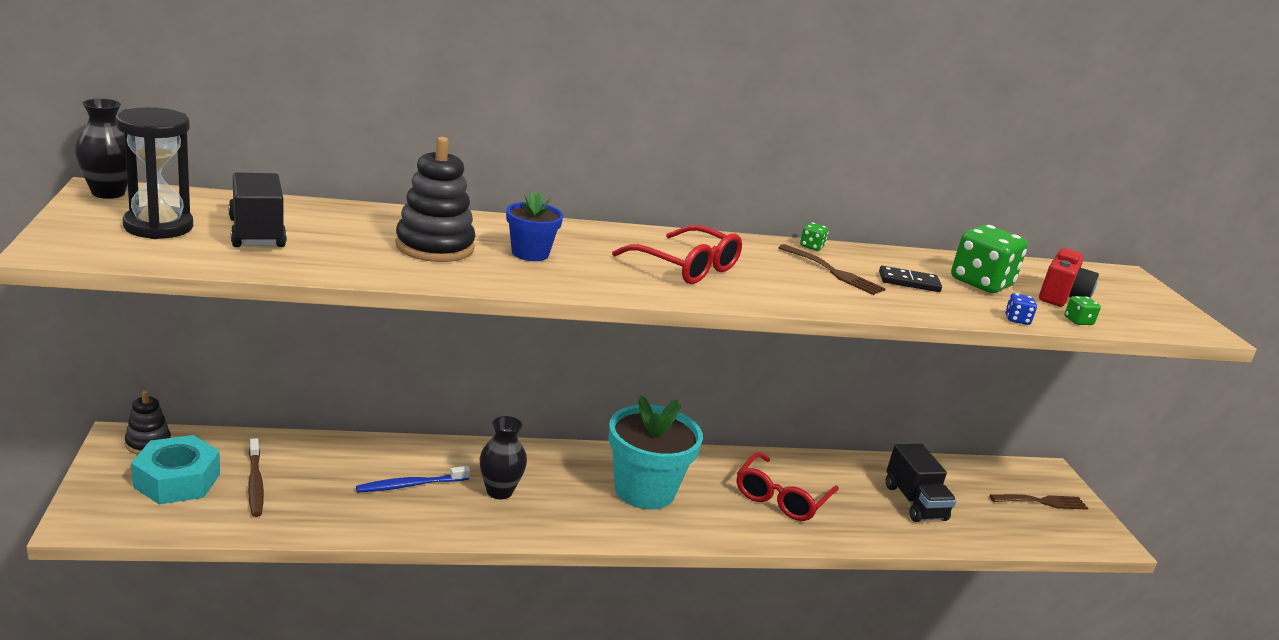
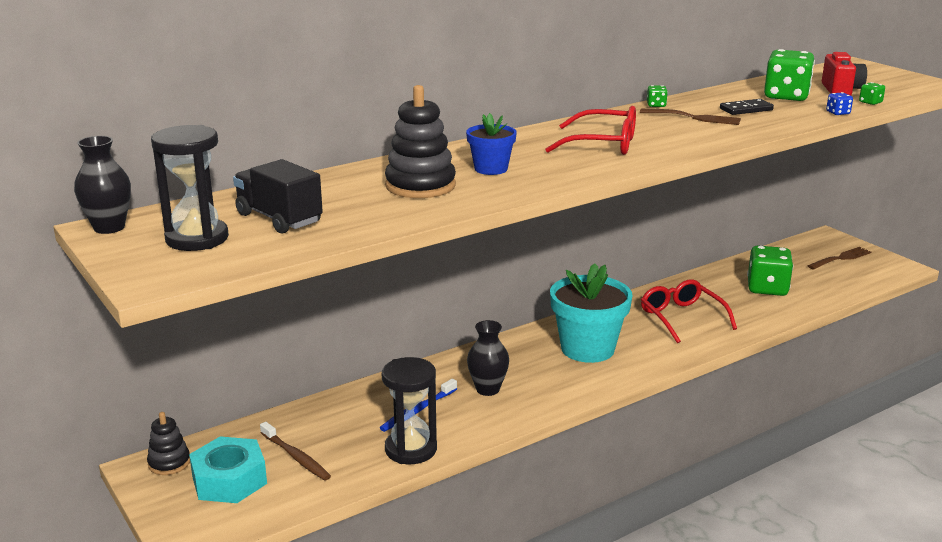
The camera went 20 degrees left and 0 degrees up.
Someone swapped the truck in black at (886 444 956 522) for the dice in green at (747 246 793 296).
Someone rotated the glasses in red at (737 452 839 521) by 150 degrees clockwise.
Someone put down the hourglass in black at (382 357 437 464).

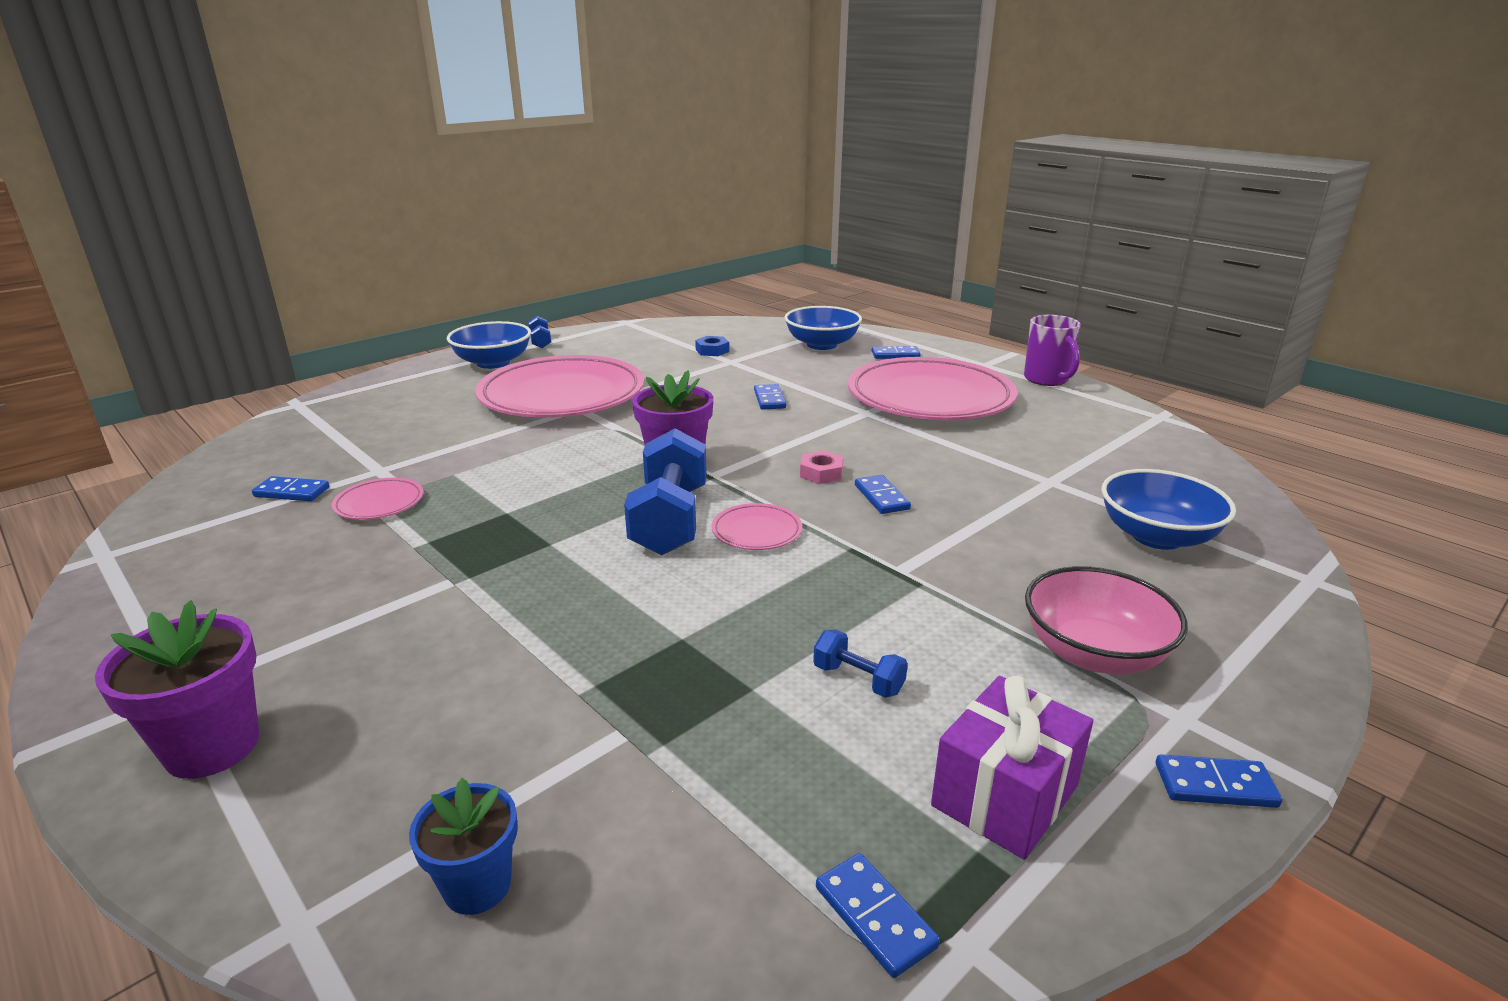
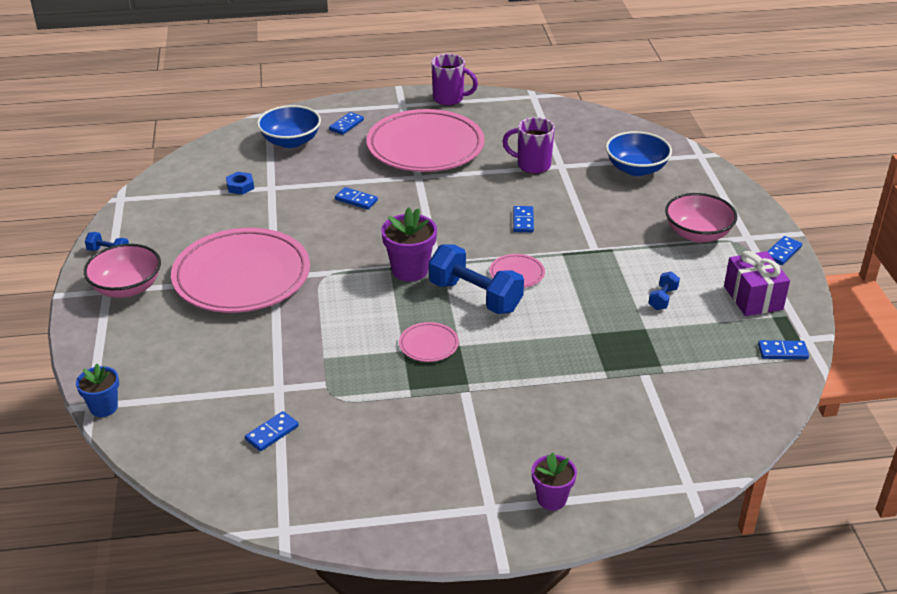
The camera went 55 degrees left and 10 degrees up.
Someone repainted the bowl in blue at (447 321 531 369), which became the bowl in pink at (84 244 161 298).
Someone took away the nut in pink at (800 451 843 484).
Someone rotated the domino in blue at (855 475 911 514) by 75 degrees clockwise.
Someone carried the plate in pink from (332 478 423 520) to (399 322 459 362).
Someone scaled the flower pot in purple at (95 600 259 779) by 0.65.
Someone rotated the dumbbell in blue at (813 630 908 698) by 45 degrees counterclockwise.
Someone carried the flower pot in blue from (409 778 518 915) to (76 364 119 417).
Someone put down the mug in purple at (502 117 555 174).

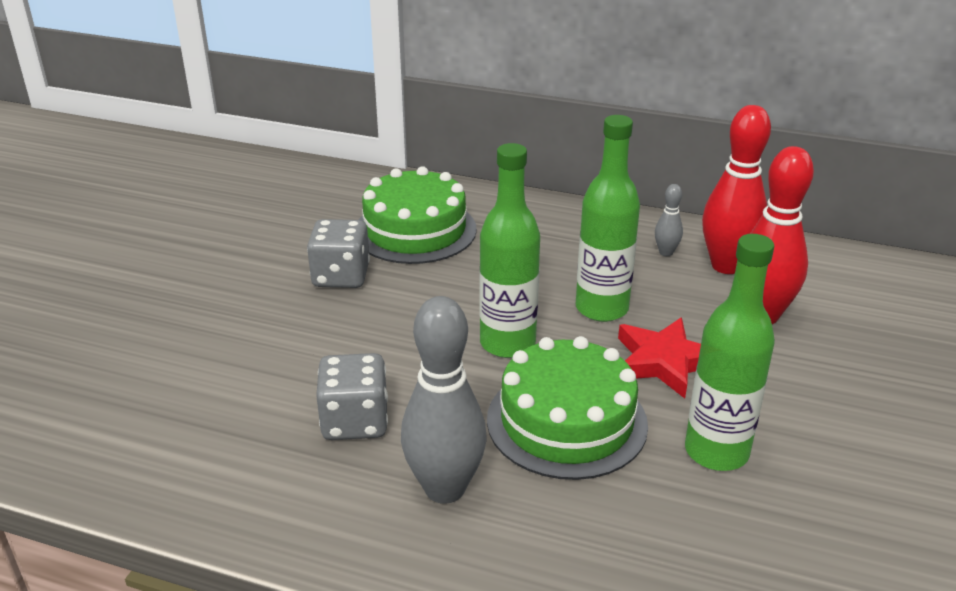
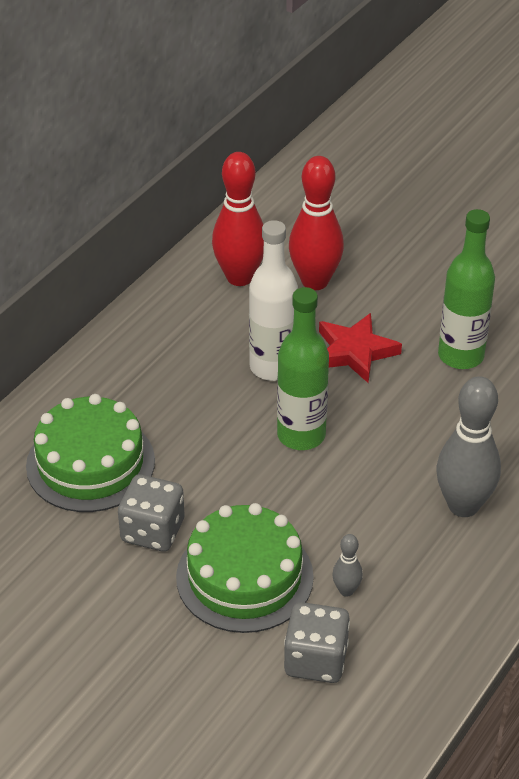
The camera went 75 degrees left and 10 degrees up.
Someone repainted the bottle in green at (576 115 640 322), which became the bottle in white at (249 220 298 381).
Someone carried the bowling pin in grey from (655 184 683 256) to (332 534 363 597).
Someone carried the cake in green from (487 336 648 480) to (176 503 314 633).
Someone carried the dice in grey from (316 353 388 440) to (284 602 350 683).

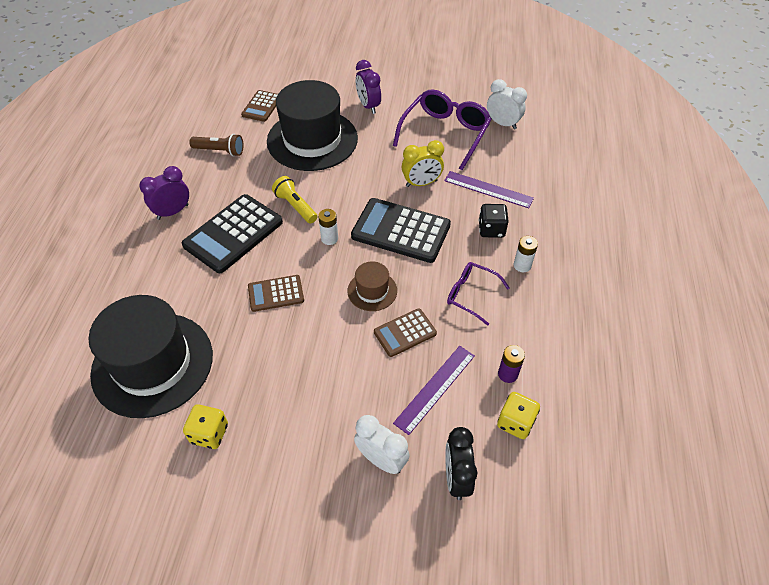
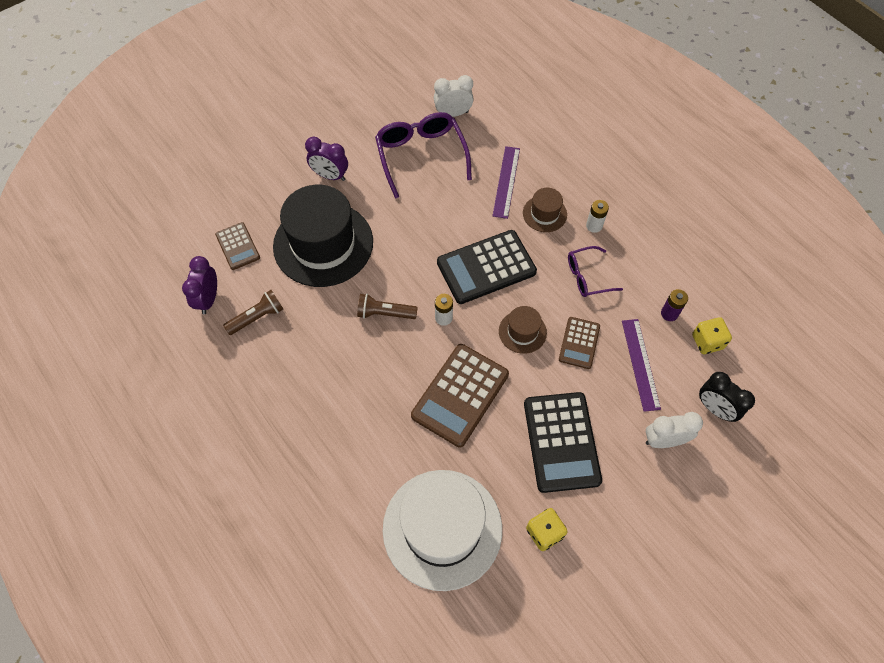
The camera went 45 degrees left and 10 degrees up.
Someone took away the clock in yellow at (402 140 444 187).
Someone carried the clock in purple from (139 166 189 220) to (182 256 217 314).
Someone rotated the ruler in purple at (444 171 534 208) by 60 degrees counterclockwise.
Someone repainted the flashlight in yellow at (272 176 318 223), which became the flashlight in brown at (357 294 418 319).
Someone carried the calculator in black from (182 194 283 273) to (524 392 602 493).
Someone swapped the dice in black at (479 204 509 238) for the hat in brown at (523 188 567 232).
Someone scaled the calculator in brown at (248 275 304 312) by 1.80.
Someone repainted the hat in black at (89 295 213 418), which became the hat in white at (383 470 502 591).

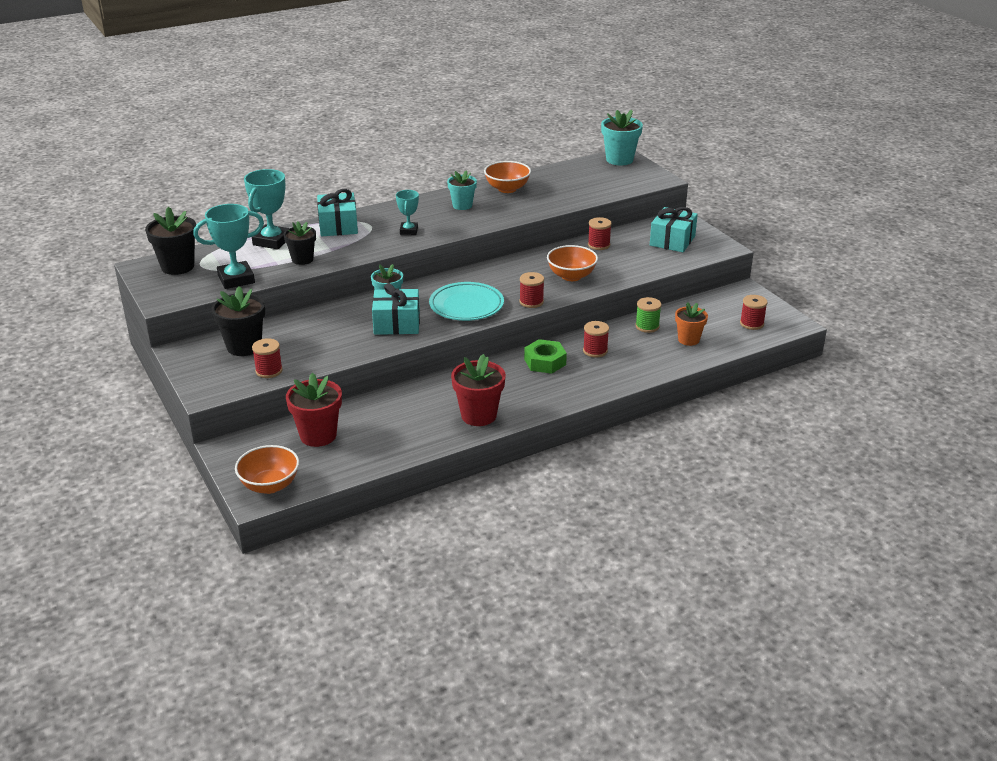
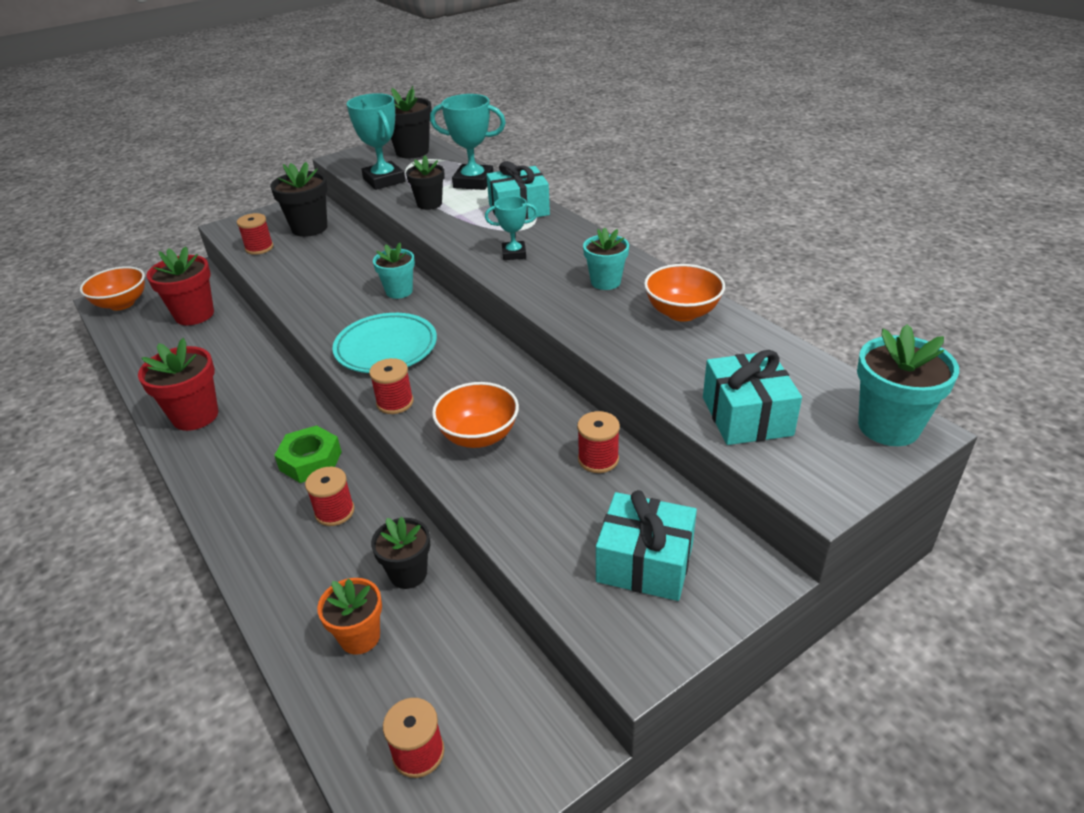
The camera went 85 degrees right and 5 degrees up.
Someone carried the gift in turquoise from (372 283 420 335) to (703 350 802 445).
Someone swapped the spool in green at (635 297 662 333) for the flower pot in black at (371 517 430 589).

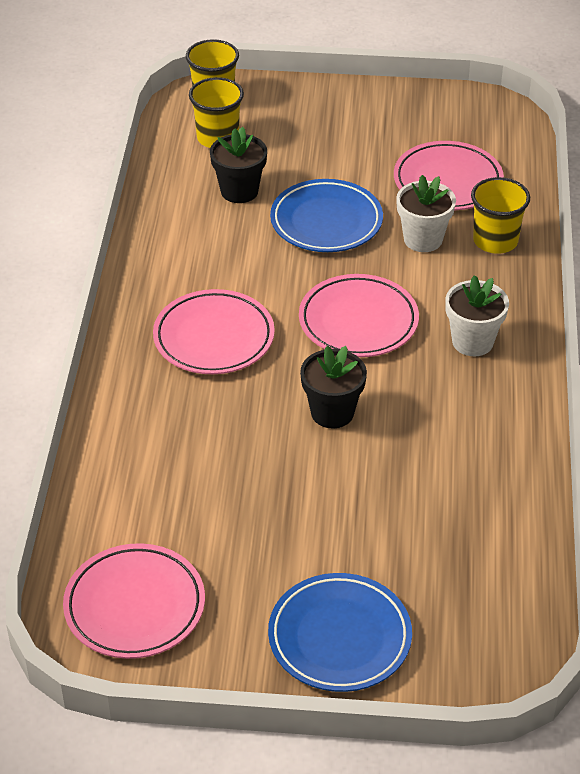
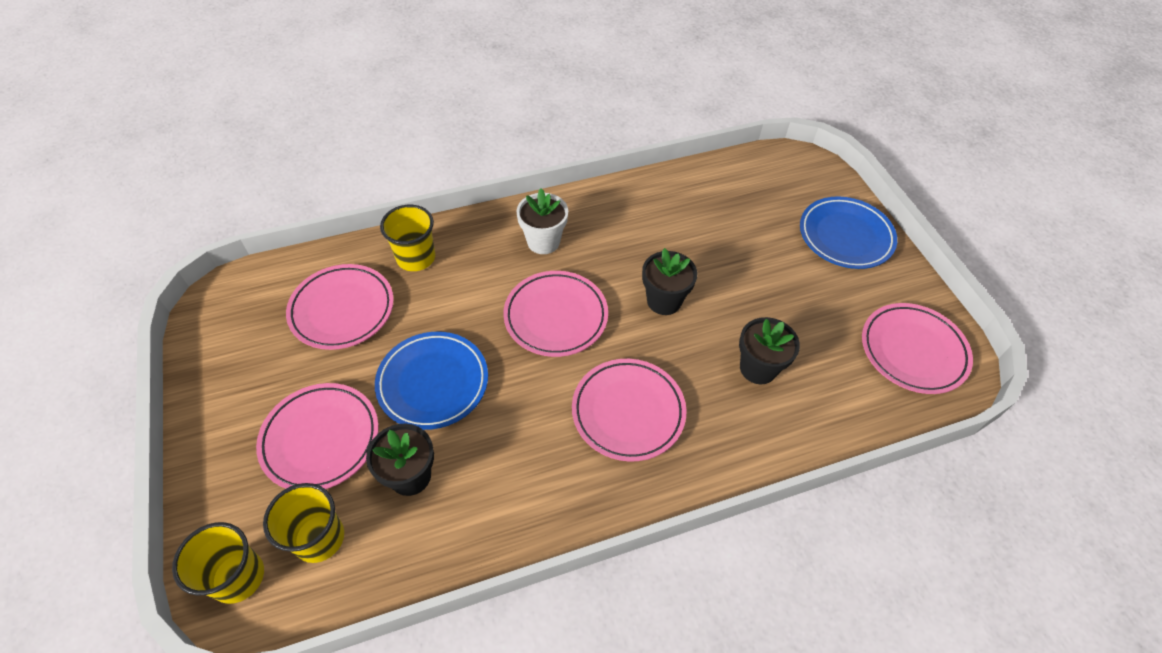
The camera went 115 degrees left and 10 degrees up.
Someone took away the flower pot in white at (396 175 456 252).
Someone put down the flower pot in black at (739 317 800 384).
Someone put down the plate in pink at (256 383 379 489).

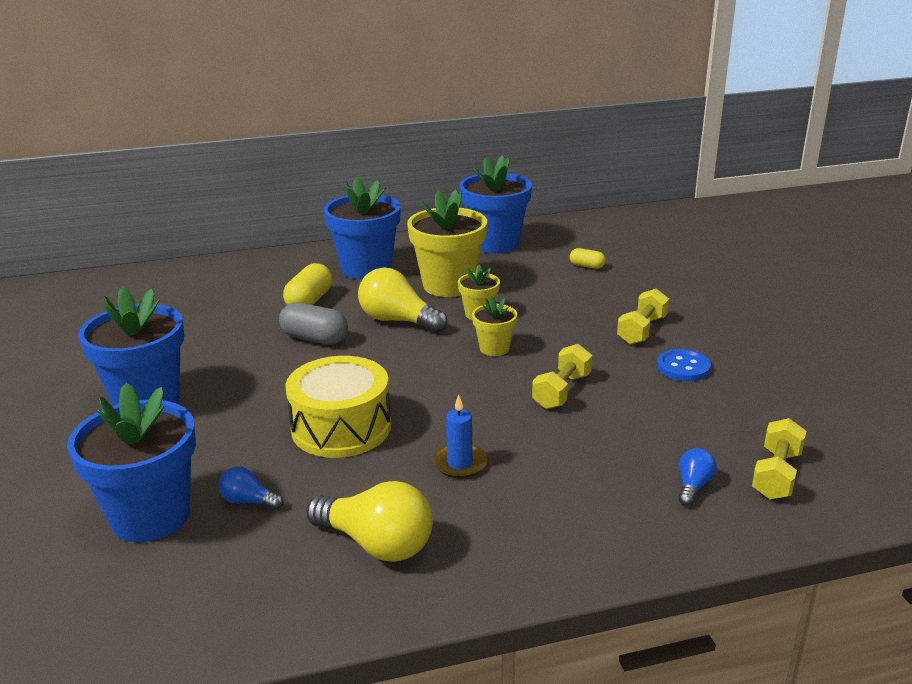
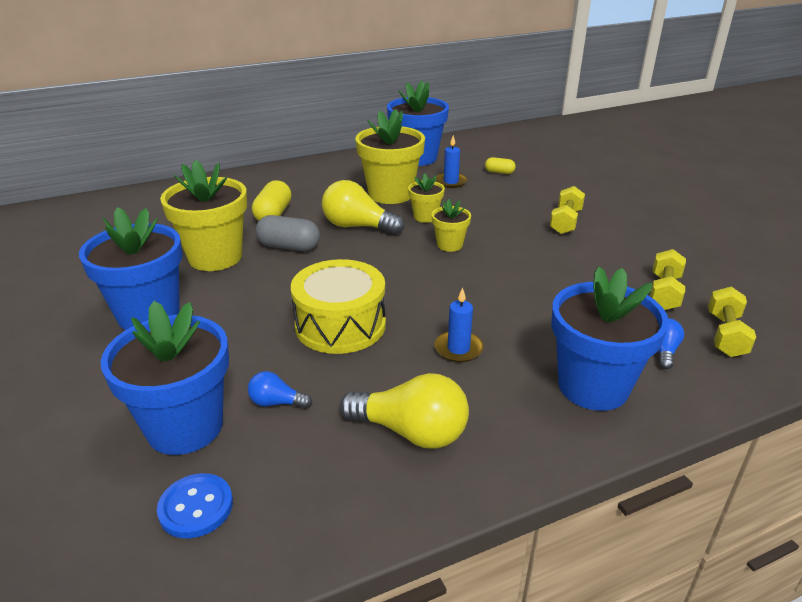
The camera went 10 degrees left and 5 degrees up.
Someone carried the flower pot in blue from (324 176 401 280) to (551 267 669 411).
Someone carried the dumbbell in yellow from (532 344 592 409) to (650 249 686 310).
Someone carried the button in blue from (657 349 711 381) to (157 473 233 538).
Someone put down the candle in blue at (436 135 468 188).
Someone put down the flower pot in yellow at (160 160 247 271).

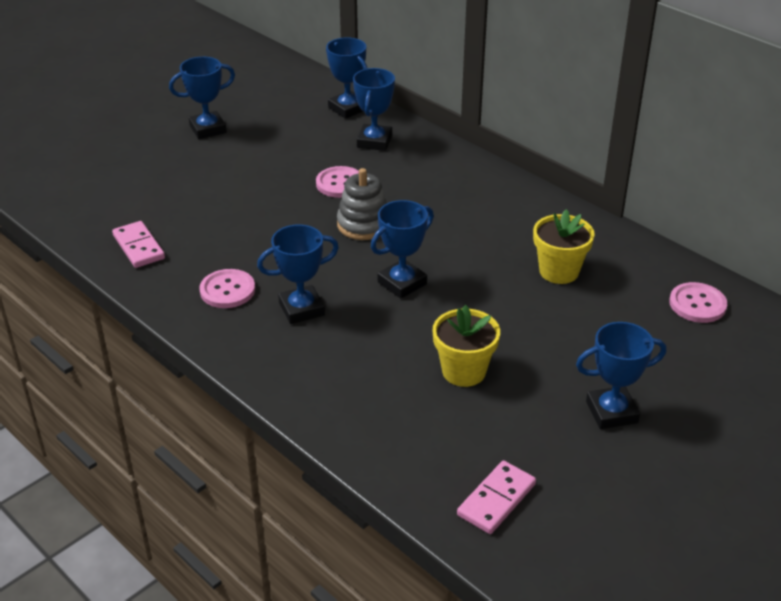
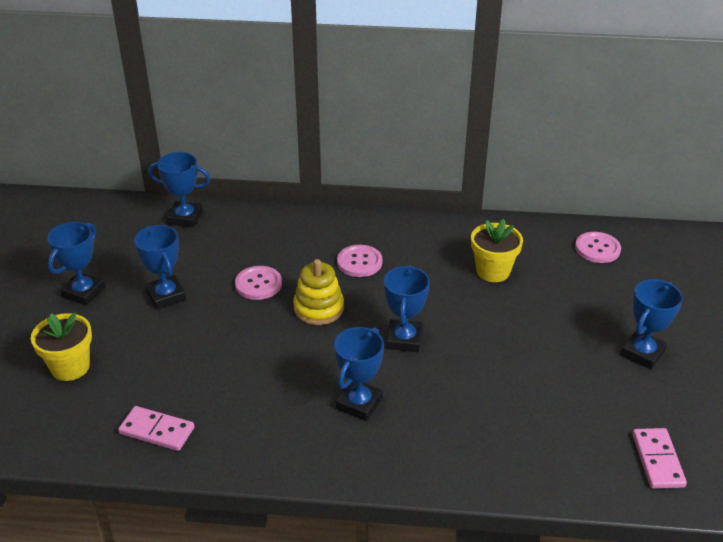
The camera went 40 degrees left and 0 degrees up.
Someone carried the trophy in blue from (353 68 395 151) to (134 225 186 309).
Someone repainted the stacking toy in grey at (337 168 387 240), which became the stacking toy in yellow at (293 259 344 325).
Someone carried the button in pink from (199 269 255 308) to (337 245 382 277).
Someone carried the flower pot in yellow from (433 305 500 387) to (31 313 92 381).

